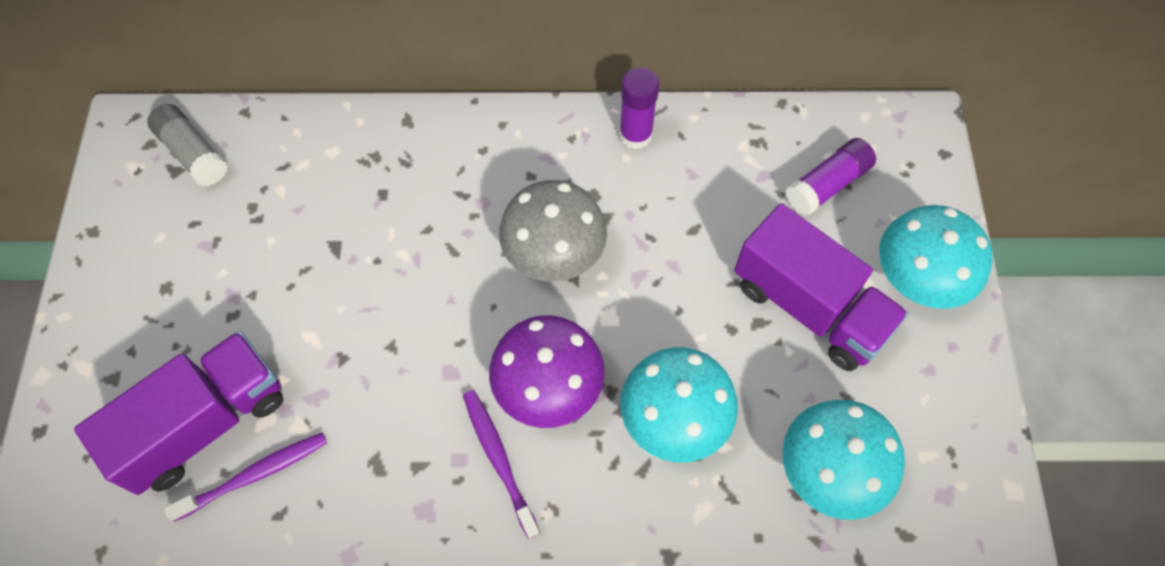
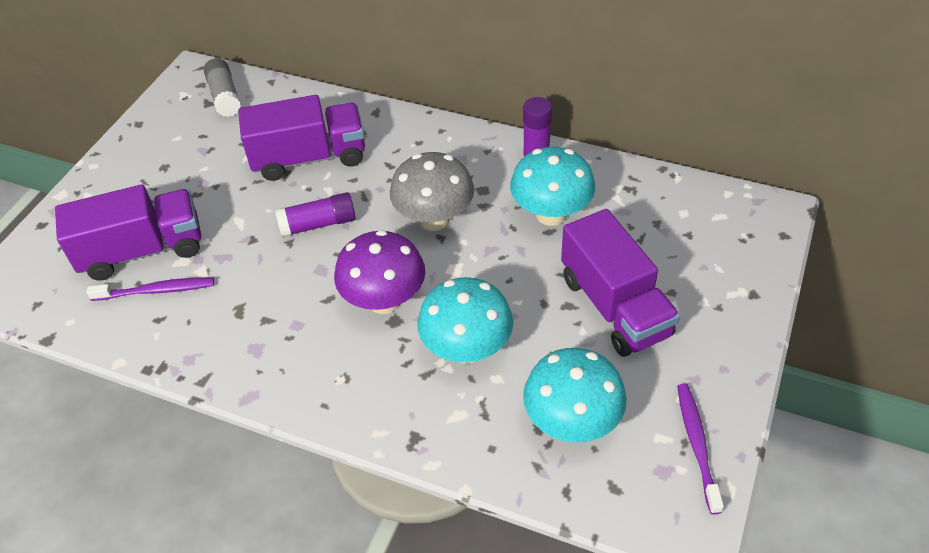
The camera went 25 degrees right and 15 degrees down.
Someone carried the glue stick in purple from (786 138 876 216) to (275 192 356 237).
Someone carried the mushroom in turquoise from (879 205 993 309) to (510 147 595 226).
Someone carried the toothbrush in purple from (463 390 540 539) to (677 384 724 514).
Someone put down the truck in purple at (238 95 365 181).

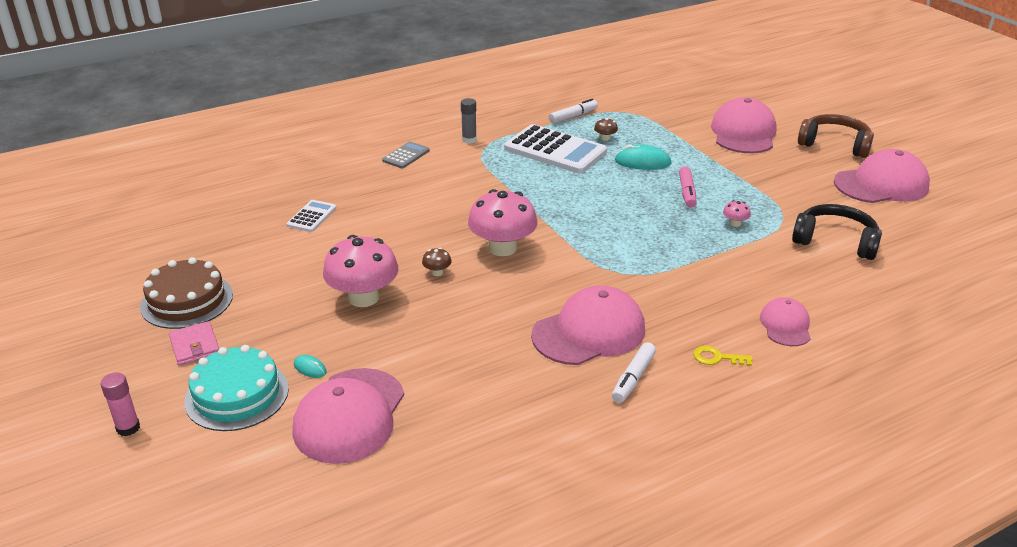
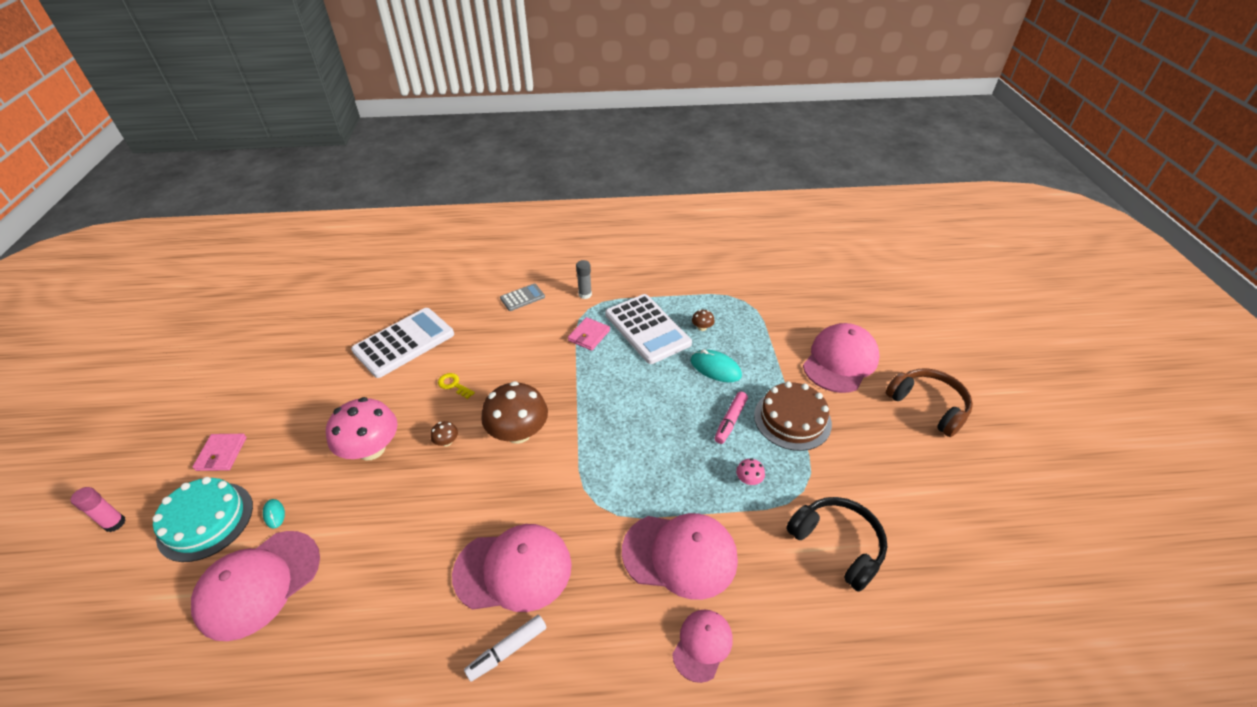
The camera went 25 degrees right and 10 degrees up.
Someone took away the marker in white at (549 99 598 124).
Someone carried the cap in pink from (834 149 930 203) to (622 513 738 600).
Someone repainted the mushroom in pink at (468 189 538 256), which became the mushroom in brown at (481 381 548 444).
Someone scaled the calculator in white at (286 200 336 232) by 2.04.
Someone carried the cake in brown from (140 257 233 329) to (754 381 832 451).
Someone carried the key in yellow from (693 346 753 366) to (438 373 475 399).
Someone put down the wallet in pink at (568 317 610 351).

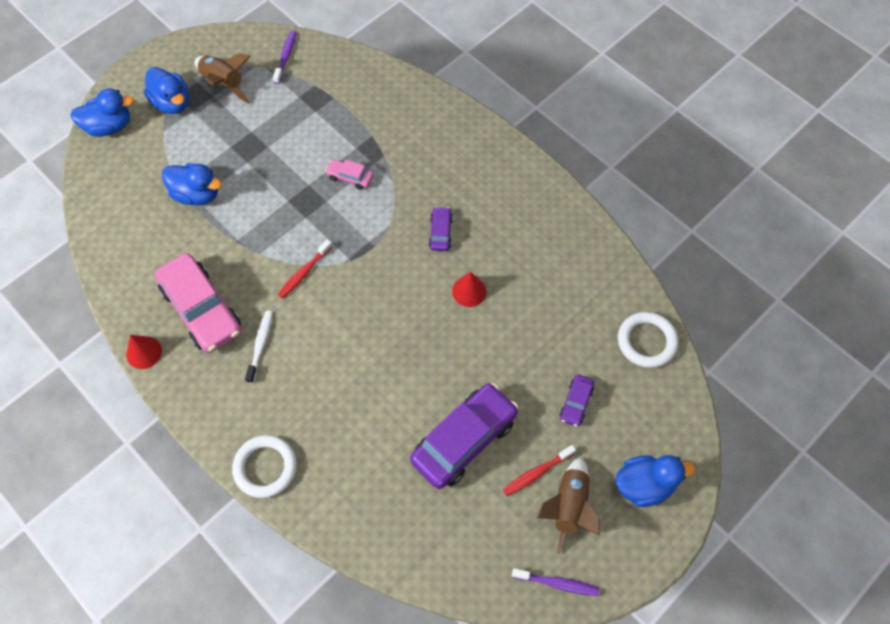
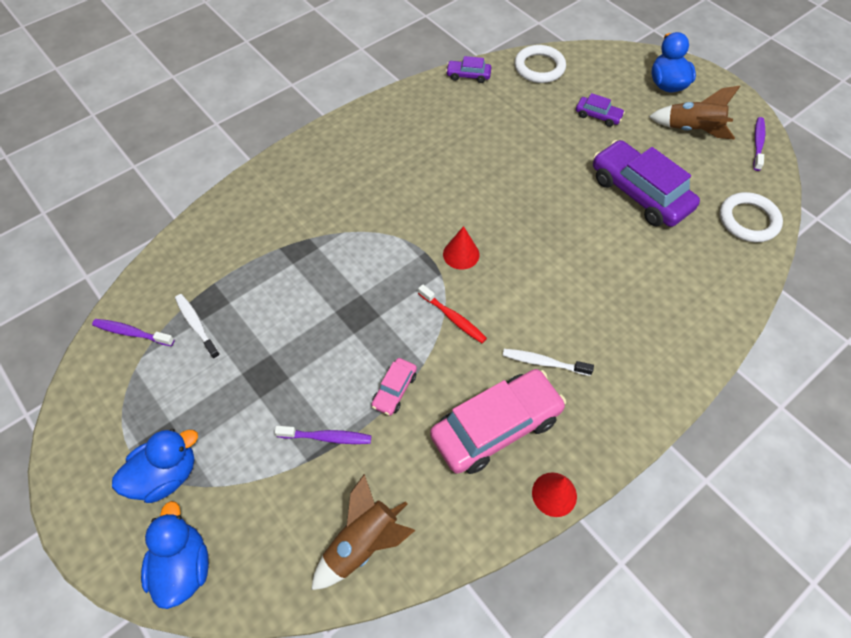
The camera went 85 degrees left and 5 degrees down.
Someone carried the rocket in brown from (195 53 251 104) to (311 474 415 590).
Someone carried the car in pink from (325 159 374 190) to (371 358 417 416).
Someone swapped the duck in blue at (162 163 222 205) for the toothbrush in purple at (275 426 372 444).
Someone carried the car in purple from (429 207 453 251) to (446 56 491 83).
Someone carried the cone in red from (452 272 486 307) to (443 226 480 270).
Someone carried the ring in white from (232 435 297 498) to (720 192 783 242).
Someone took away the toothbrush in red at (503 445 576 496).
Someone put down the toothbrush in white at (175 294 220 359).

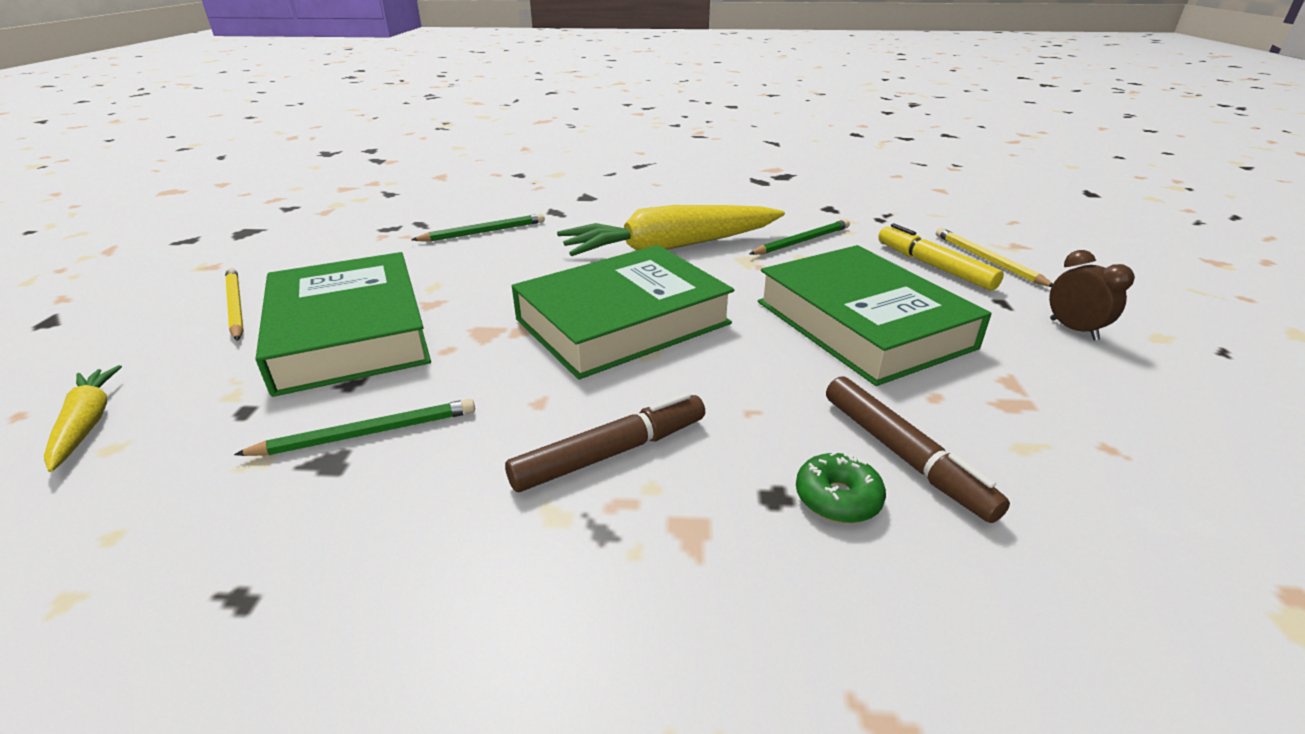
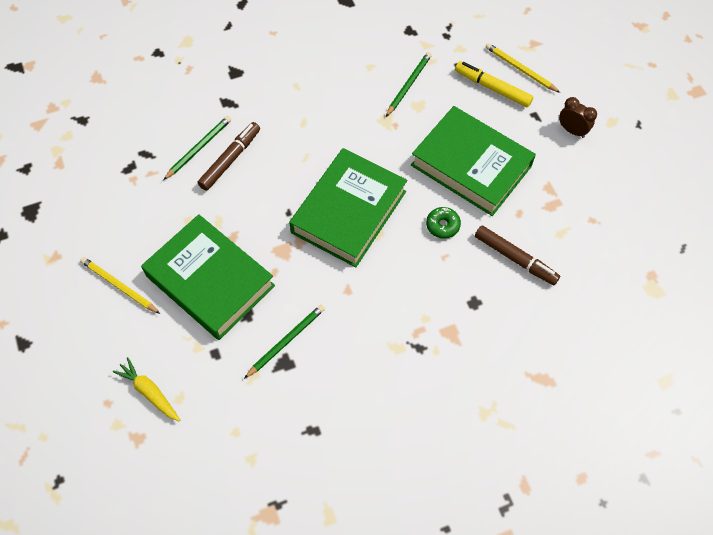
The camera went 25 degrees left and 30 degrees up.
Someone took away the carrot in yellow at (557 205 785 256).
Someone carried the marker in brown from (505 392 705 492) to (197 122 260 191).
Someone carried the donut in green from (796 452 886 523) to (426 207 461 239).

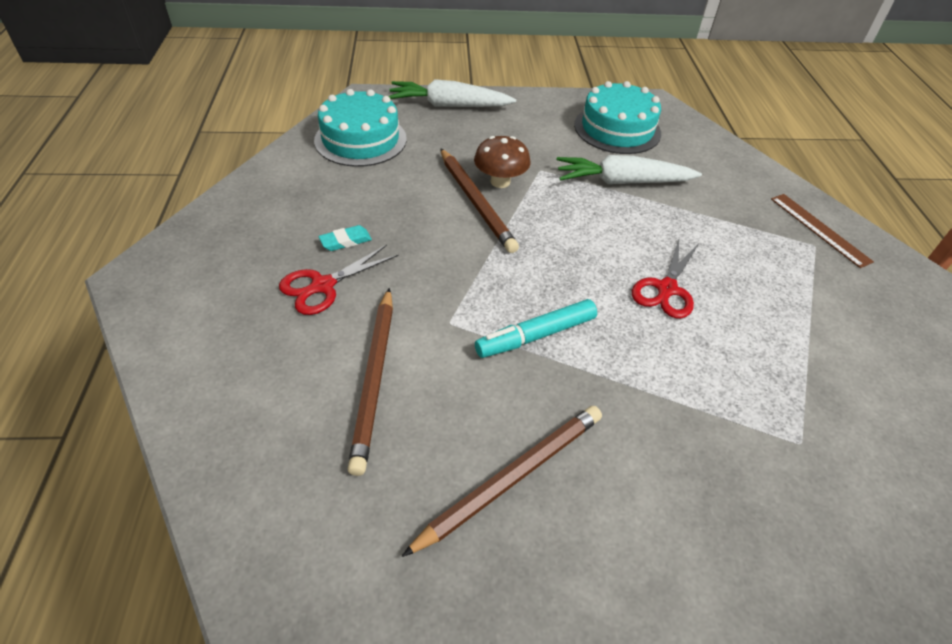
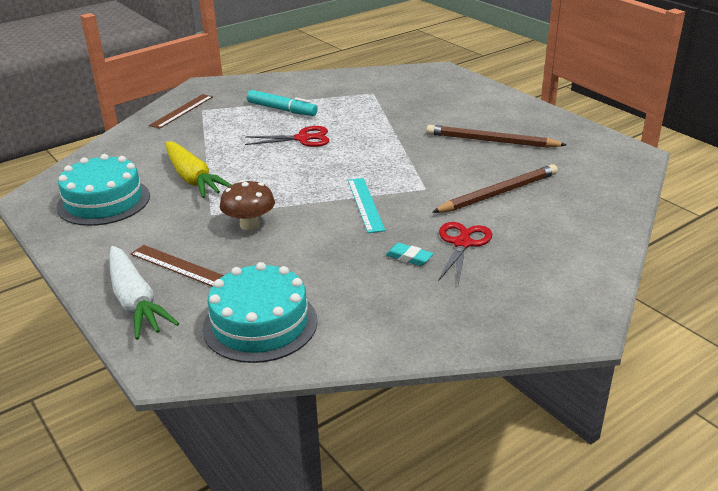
The camera went 120 degrees left and 15 degrees down.
Someone took away the pencil in brown at (440 148 519 253).
Someone repainted the carrot in white at (556 155 702 184), which became the carrot in yellow at (166 141 231 198).
Someone rotated the scissors in red at (279 245 399 315) by 90 degrees counterclockwise.
Someone carried the marker in turquoise from (475 299 597 358) to (247 90 318 116).
Someone put down the ruler in turquoise at (348 178 385 233).
Someone put down the ruler in brown at (131 245 224 286).

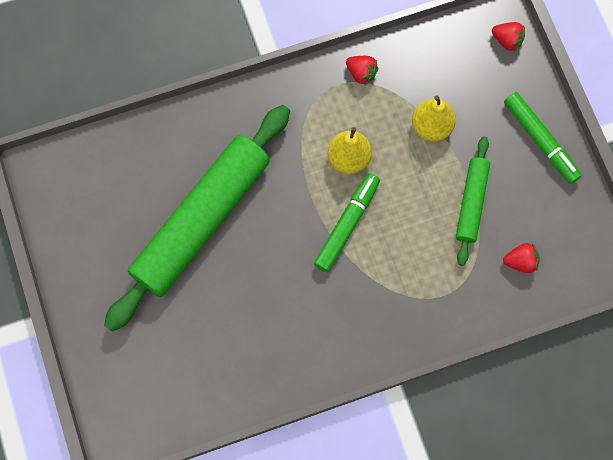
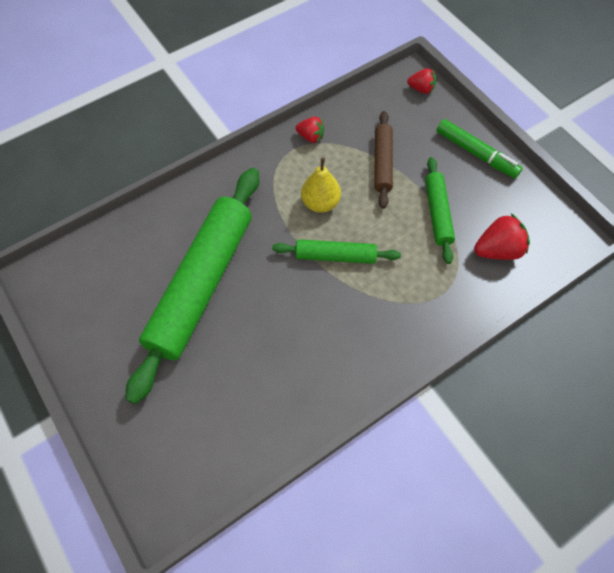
The camera went 15 degrees left and 10 degrees down.
Someone swapped the pear in yellow at (412 95 456 142) for the rolling pin in brown at (374 111 393 209).
Someone swapped the marker in green at (314 173 380 272) for the rolling pin in green at (272 239 401 264).
Someone scaled the strawberry in red at (503 243 540 273) by 1.60.

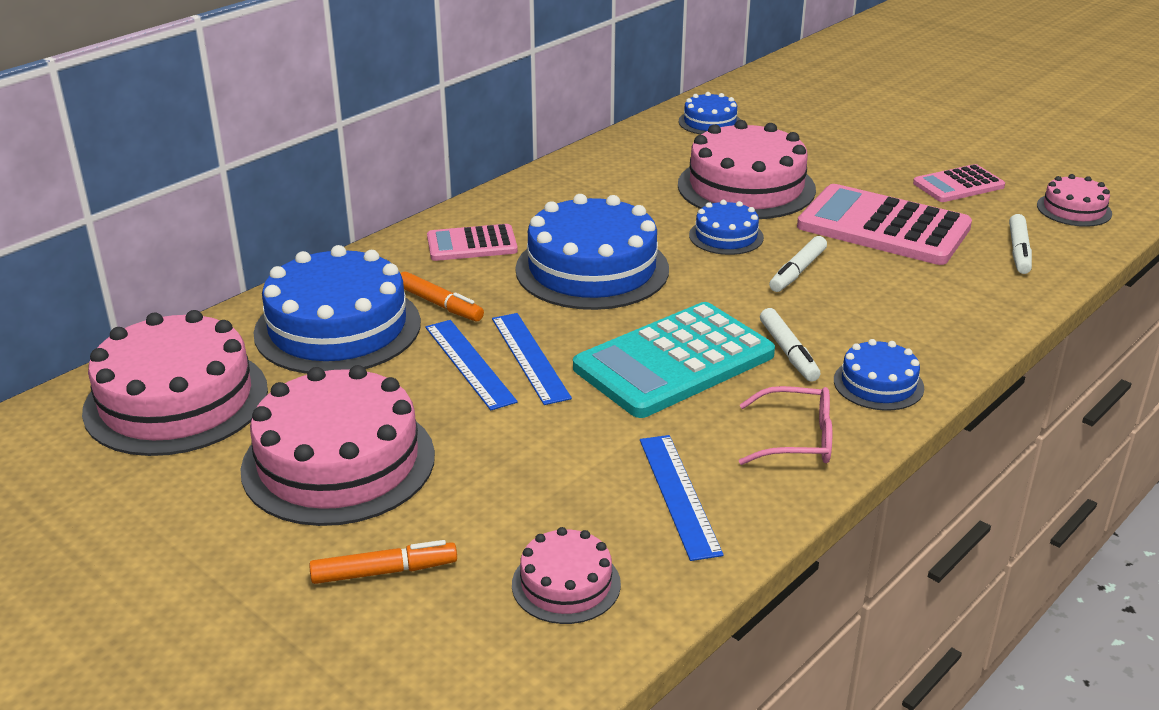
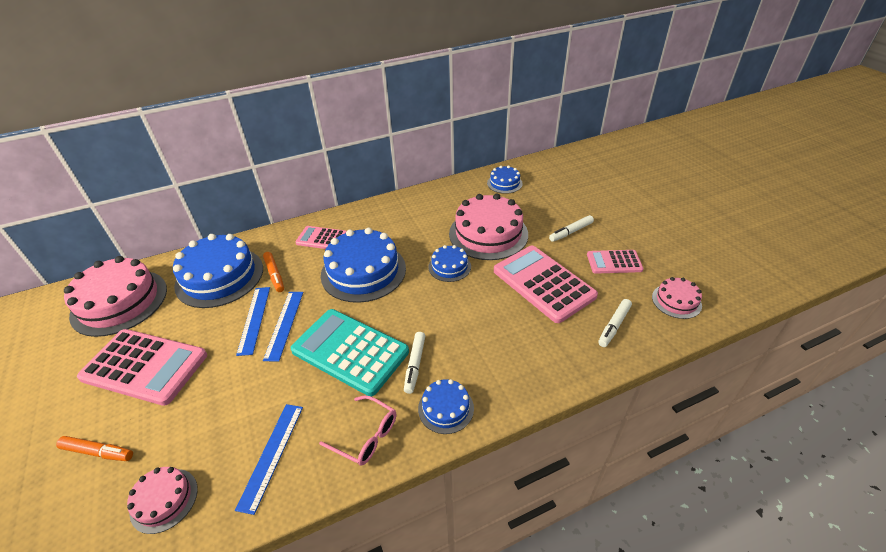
The camera went 25 degrees right and 10 degrees up.
Someone carried the marker in white from (769 236 827 292) to (549 215 594 242).
Someone rotated the calculator in turquoise at (573 302 775 418) by 45 degrees clockwise.
Someone swapped the cake in pink at (241 365 435 526) for the calculator in pink at (77 329 207 406).

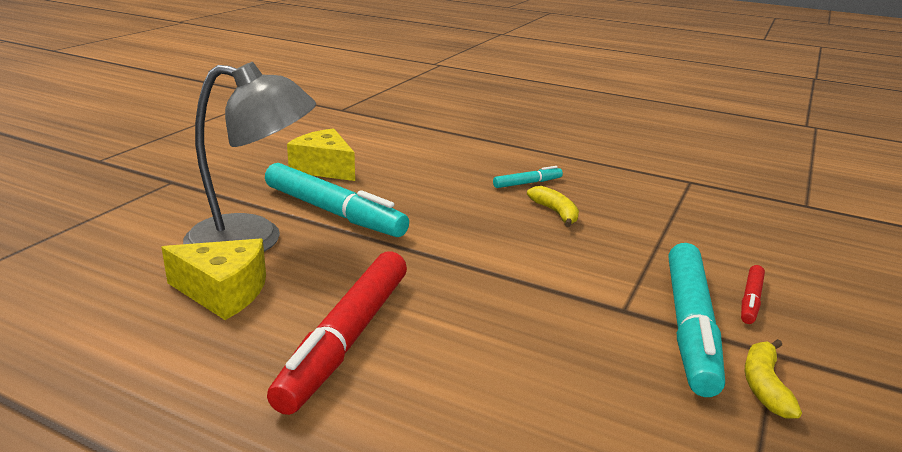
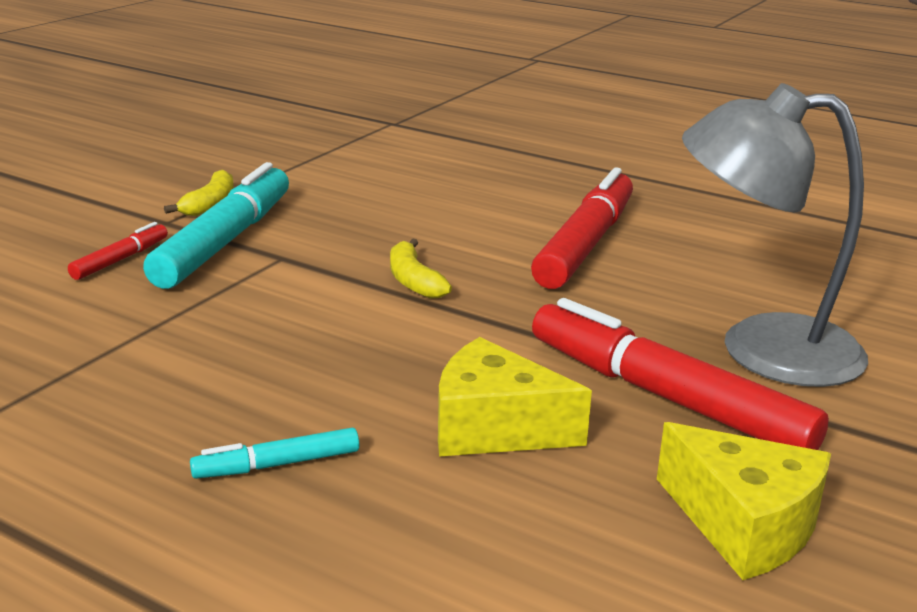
The camera went 175 degrees left and 0 degrees up.
Someone repainted the marker in turquoise at (265 163 409 237), which became the marker in red at (532 298 829 450).
Someone carried the banana in yellow from (527 186 579 227) to (390 239 452 299).
Someone carried the cheese in yellow from (161 238 266 320) to (438 337 592 457).

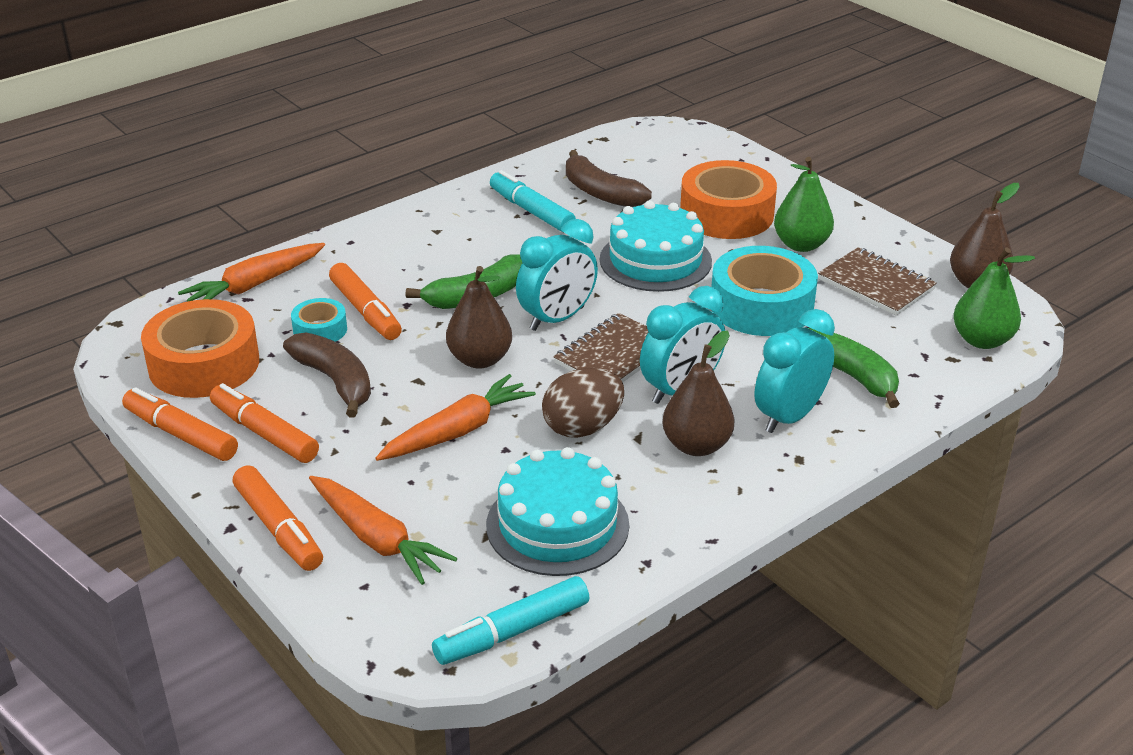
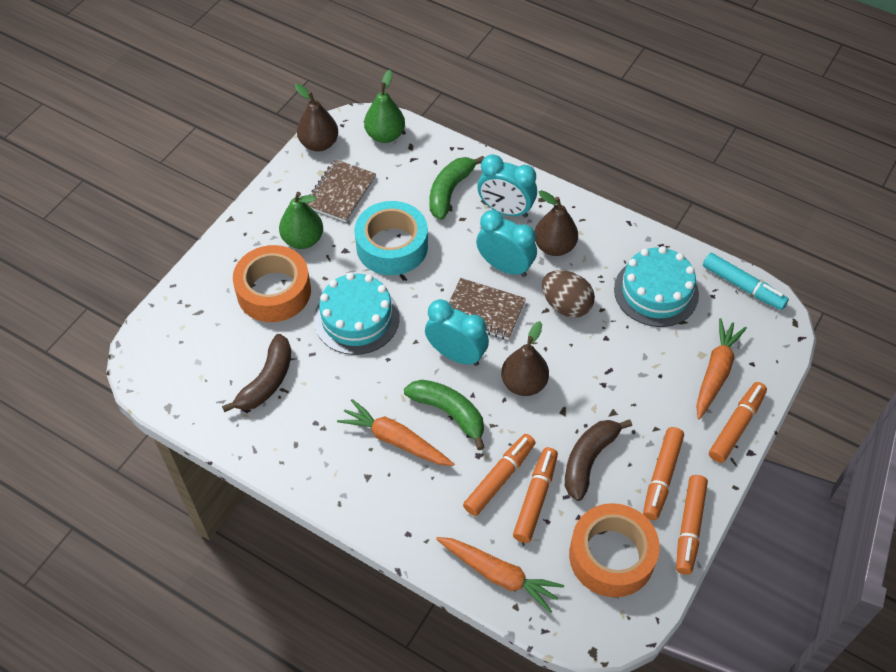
The camera went 110 degrees left and 20 degrees up.
Someone took away the marker in turquoise at (490 170 576 232).
Someone swapped the tape in turquoise at (291 298 347 342) for the marker in orange at (513 447 558 543).
Someone carried the carrot in orange from (375 374 536 461) to (337 399 454 466).

